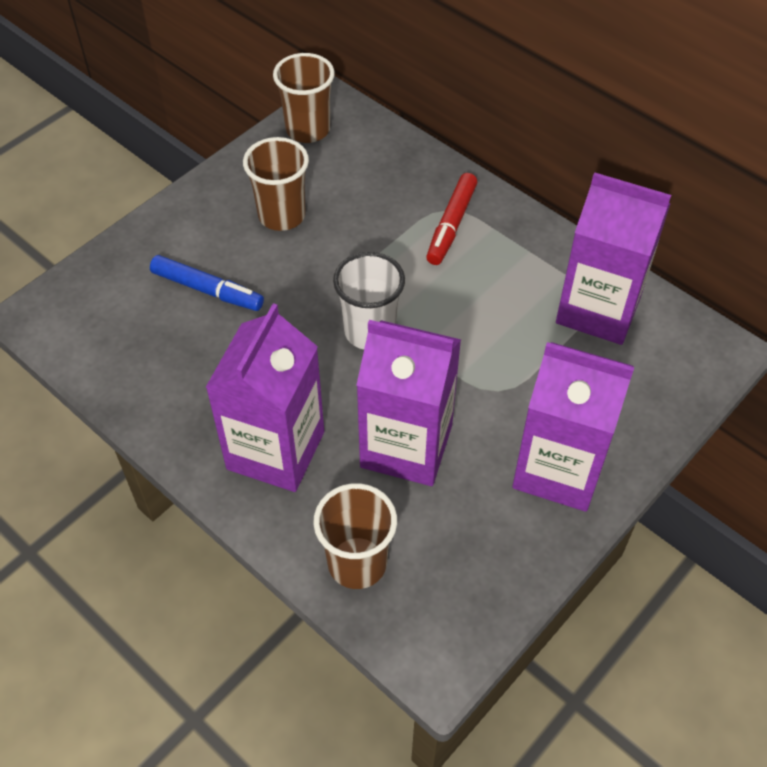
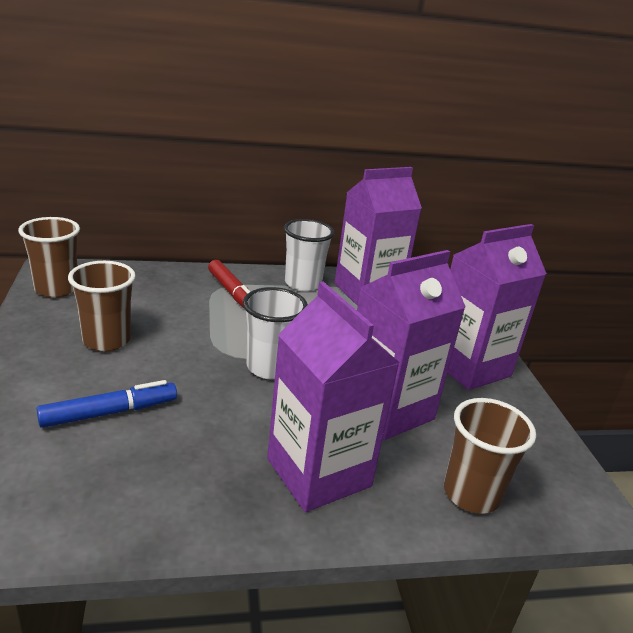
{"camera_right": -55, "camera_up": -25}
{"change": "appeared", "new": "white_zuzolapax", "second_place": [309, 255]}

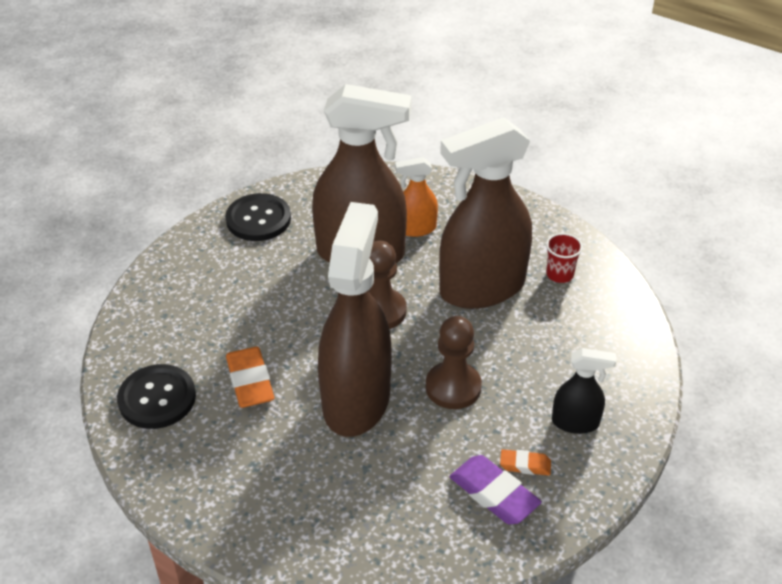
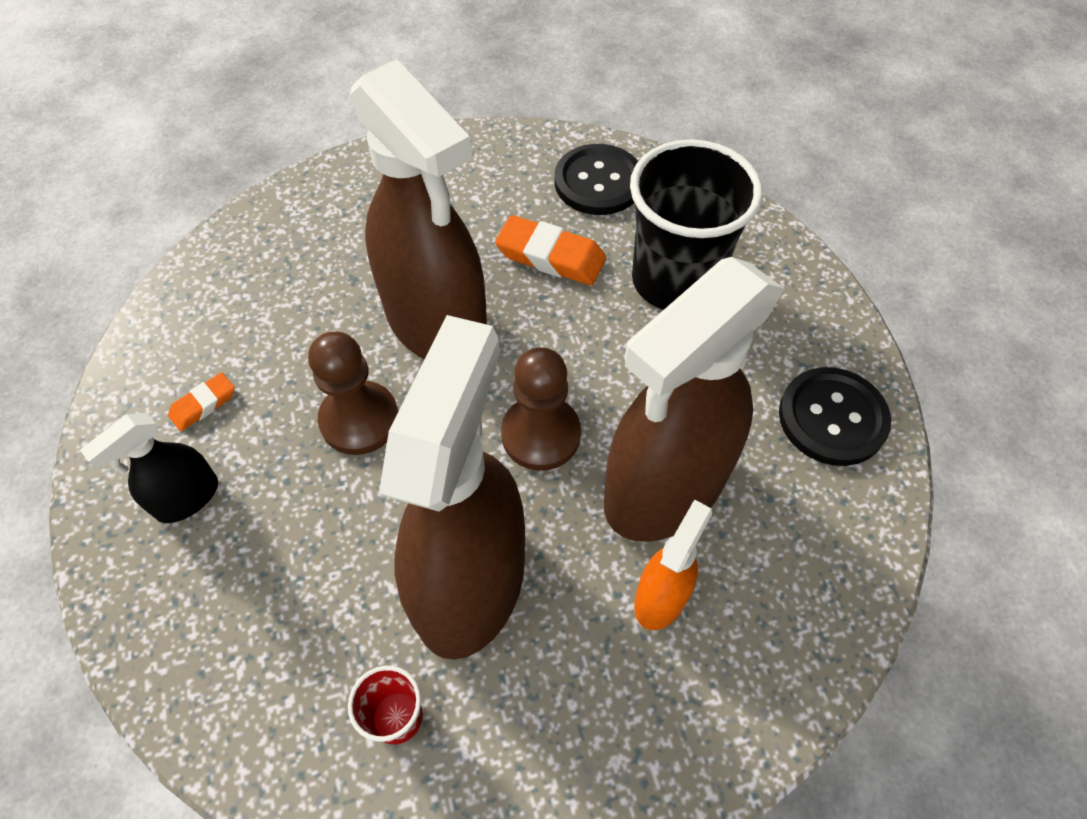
{"camera_right": 130, "camera_up": 15}
{"change": "missing", "old": "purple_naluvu", "first_place": [496, 489]}
{"change": "appeared", "new": "black_zuzolapax", "second_place": [696, 224]}

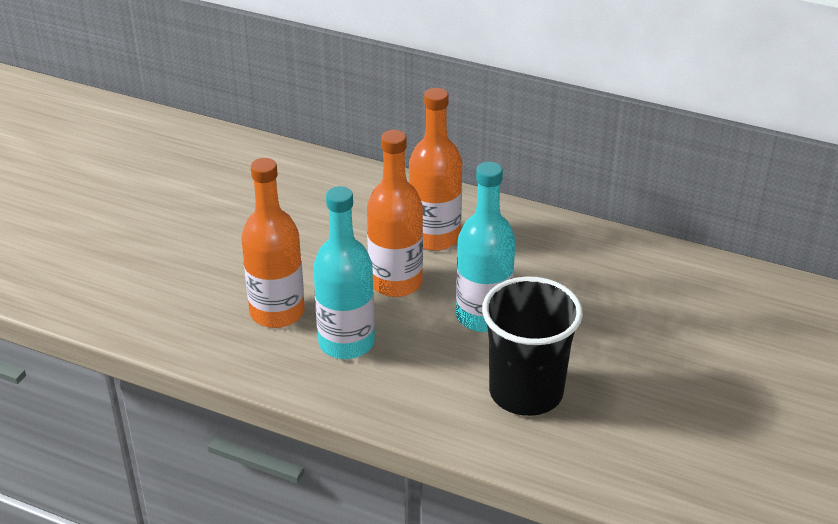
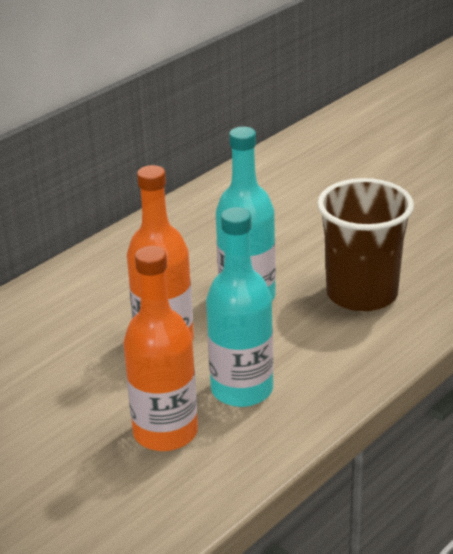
{"camera_right": -70, "camera_up": -5}
{"change": "missing", "old": "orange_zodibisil", "first_place": [435, 169]}
{"change": "colour", "old": "black_zuzolapax", "new": "brown_zuzolapax", "first_place": [532, 346], "second_place": [365, 245]}

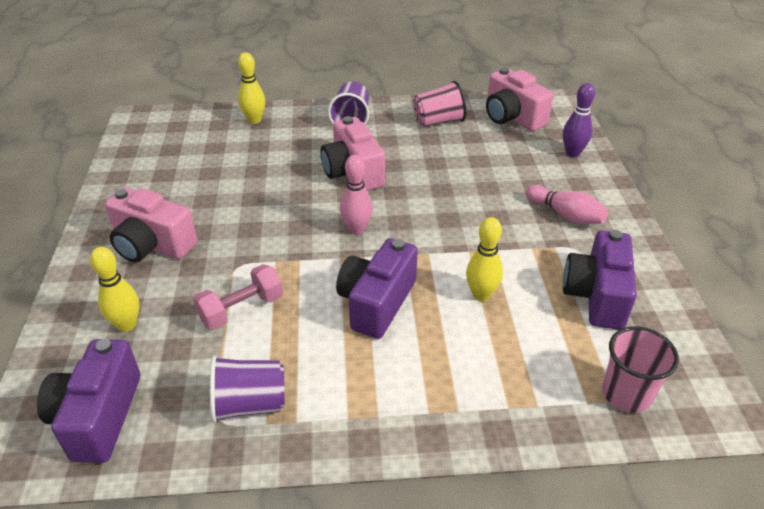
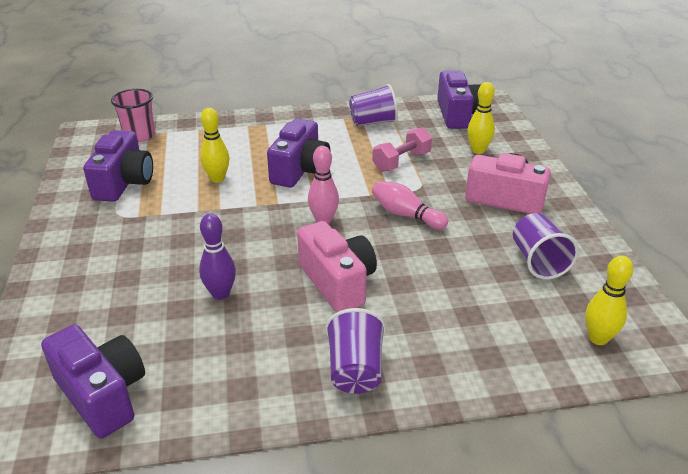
{"camera_right": 175, "camera_up": -5}
{"change": "relocated", "old": "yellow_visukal", "first_place": [251, 88], "second_place": [609, 300]}
{"change": "colour", "old": "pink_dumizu", "new": "purple_dumizu", "first_place": [520, 99], "second_place": [93, 381]}
{"change": "missing", "old": "pink_zuzolapax", "first_place": [439, 104]}
{"change": "relocated", "old": "purple_visukal", "first_place": [579, 120], "second_place": [217, 257]}
{"change": "relocated", "old": "pink_visukal", "first_place": [567, 204], "second_place": [410, 205]}
{"change": "appeared", "new": "purple_zuzolapax", "second_place": [546, 246]}

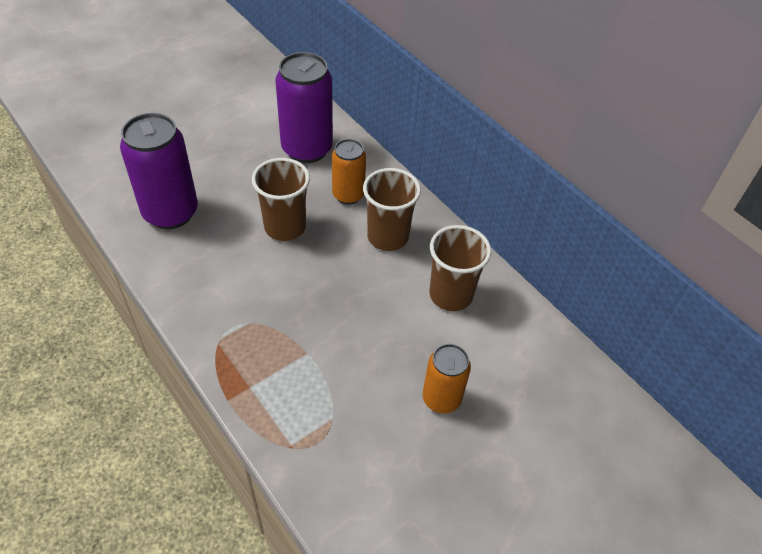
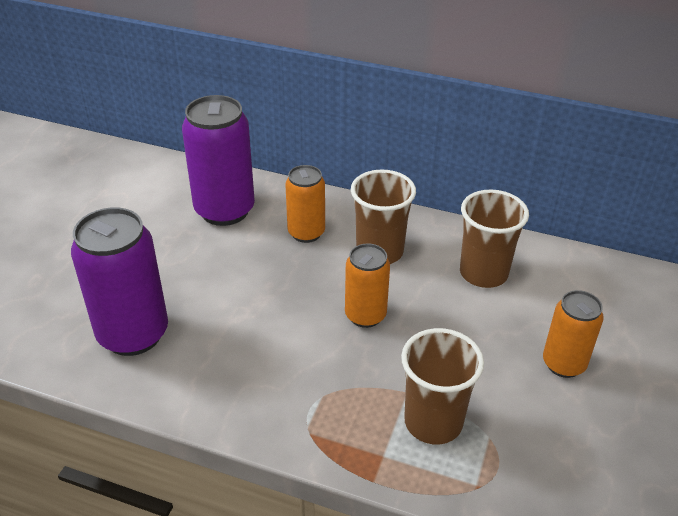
{"camera_right": -30, "camera_up": -10}
{"change": "relocated", "old": "brown_zuzolapax", "first_place": [281, 199], "second_place": [442, 386]}
{"change": "appeared", "new": "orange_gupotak", "second_place": [367, 286]}

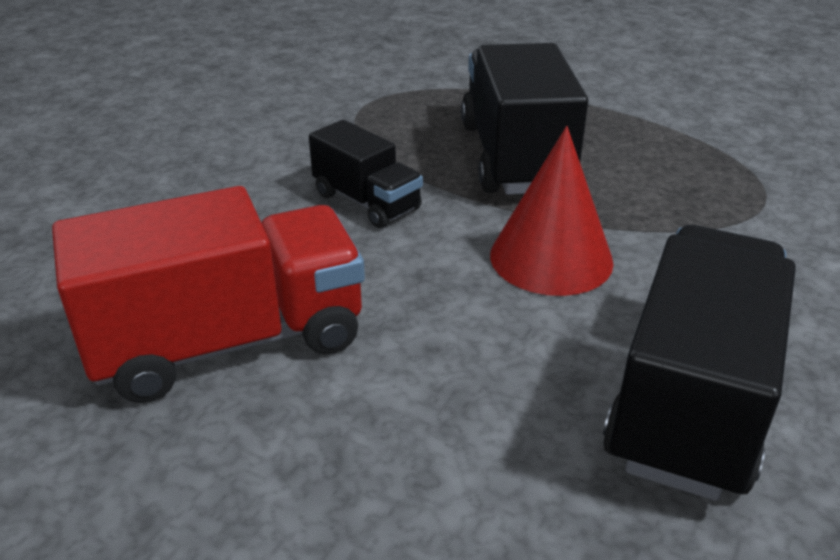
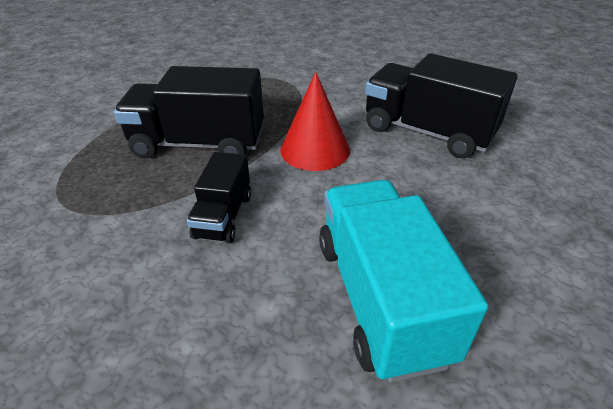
{"camera_right": -80, "camera_up": 5}
{"change": "spun", "old": "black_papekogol", "first_place": [366, 174], "second_place": [219, 197], "degrees": 135}
{"change": "colour", "old": "red_papekogol", "new": "turquoise_papekogol", "first_place": [208, 294], "second_place": [403, 281]}

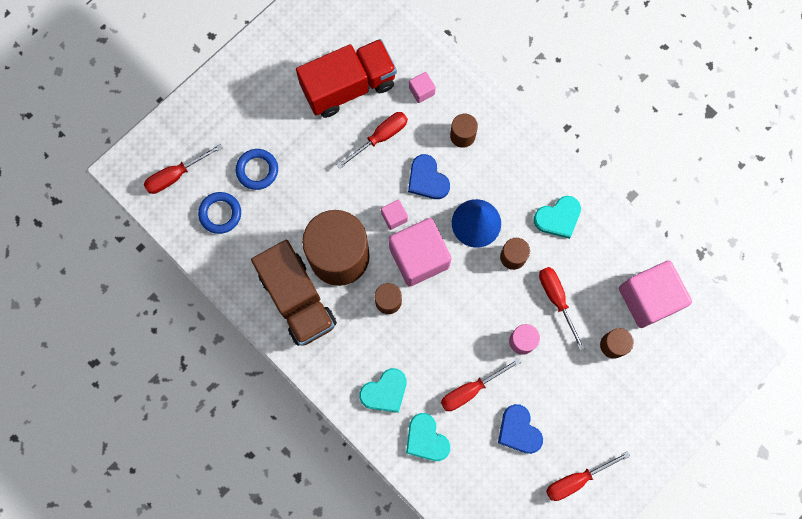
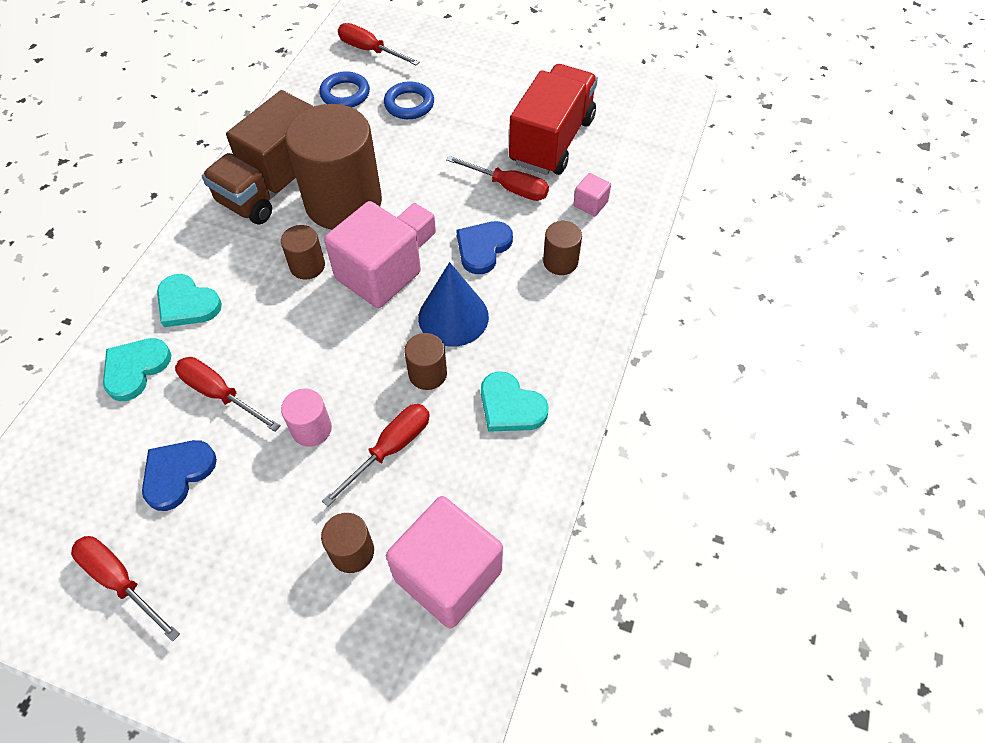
{"camera_right": 65, "camera_up": -20}
{"change": "spun", "old": "red_papekogol", "first_place": [346, 78], "second_place": [553, 119], "degrees": -105}

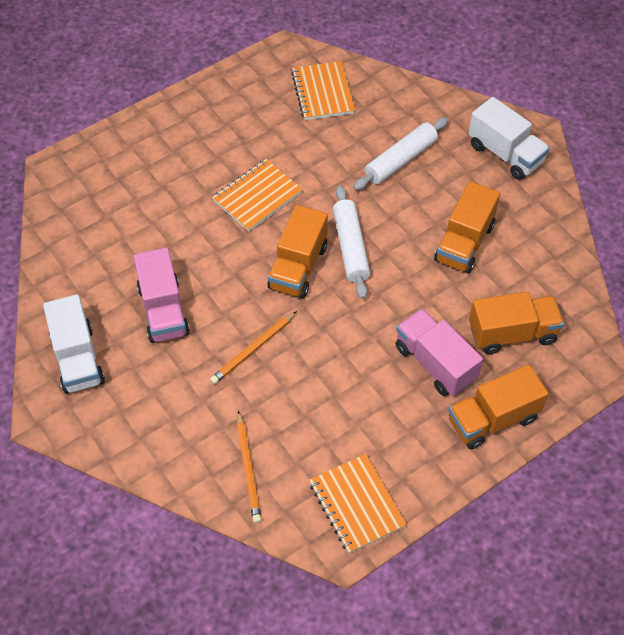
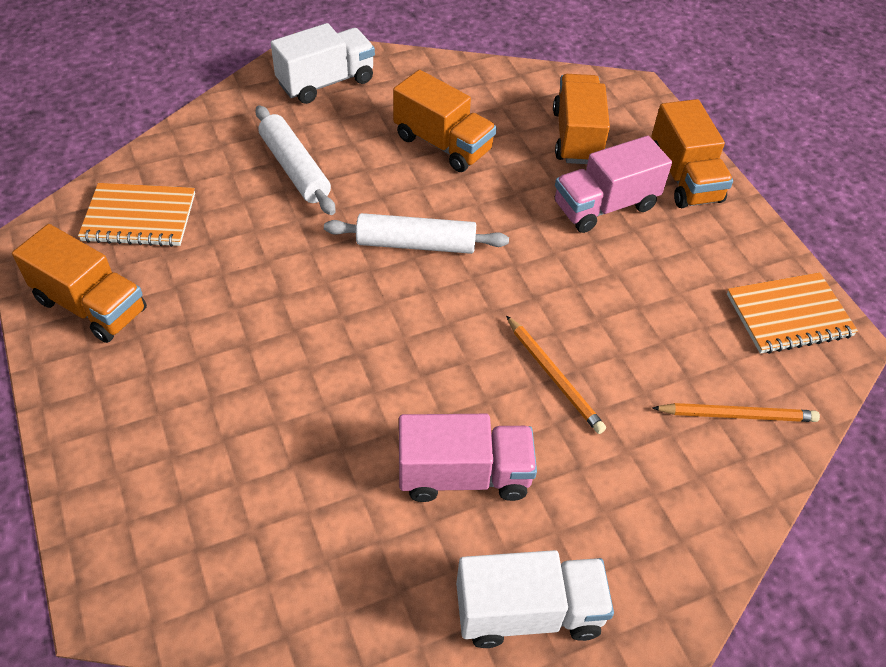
{"camera_right": -80, "camera_up": -5}
{"change": "missing", "old": "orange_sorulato", "first_place": [257, 195]}
{"change": "relocated", "old": "orange_papekogol", "first_place": [298, 251], "second_place": [79, 283]}

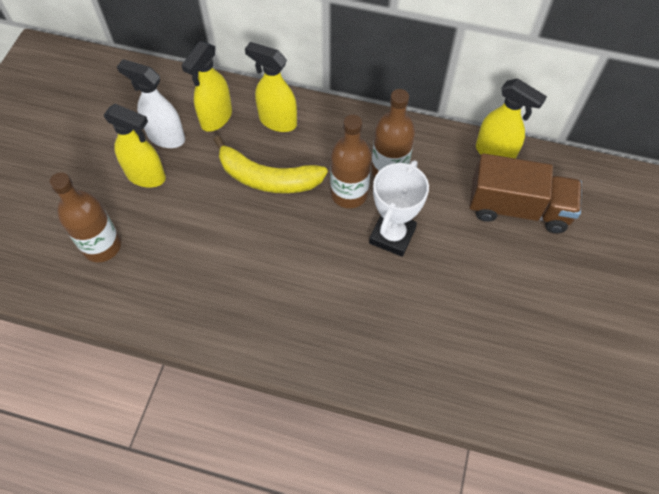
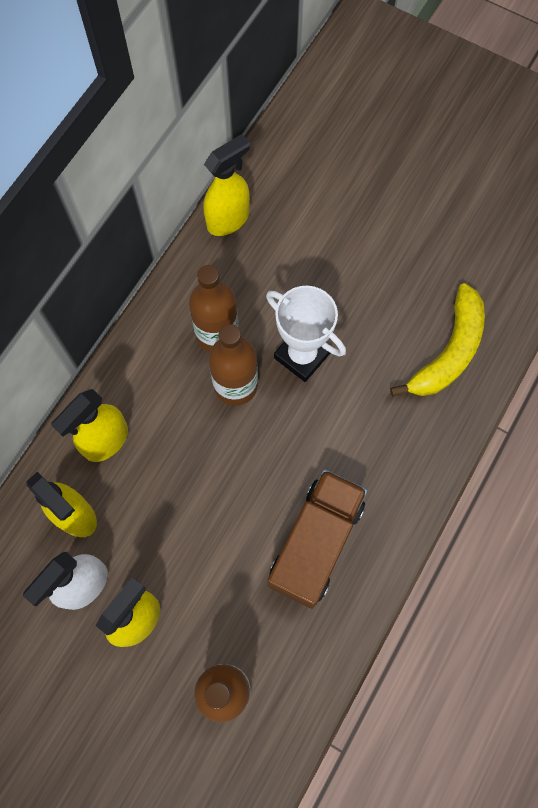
{"camera_right": -75, "camera_up": 10}
{"change": "relocated", "old": "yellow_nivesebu", "first_place": [271, 164], "second_place": [437, 340]}
{"change": "relocated", "old": "brown_papekogol", "first_place": [526, 193], "second_place": [317, 539]}

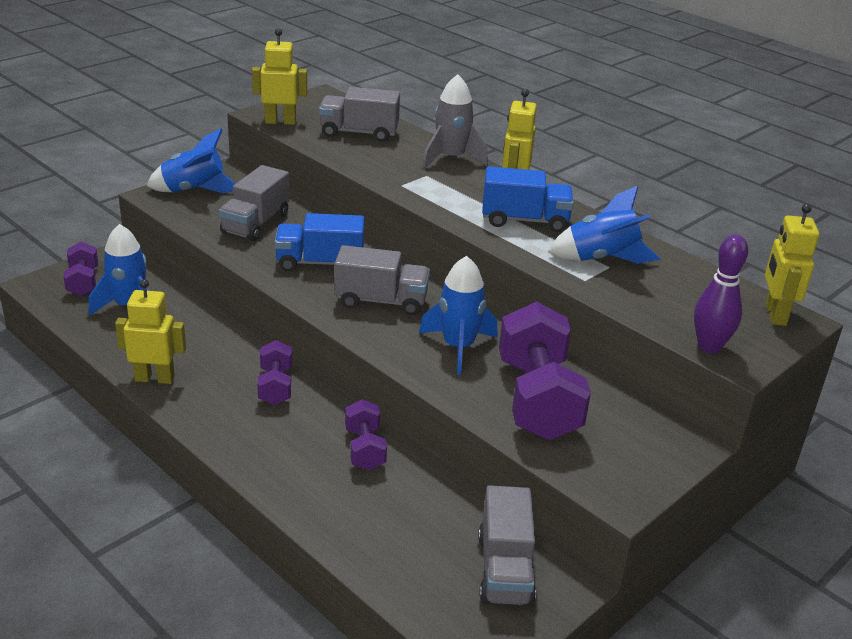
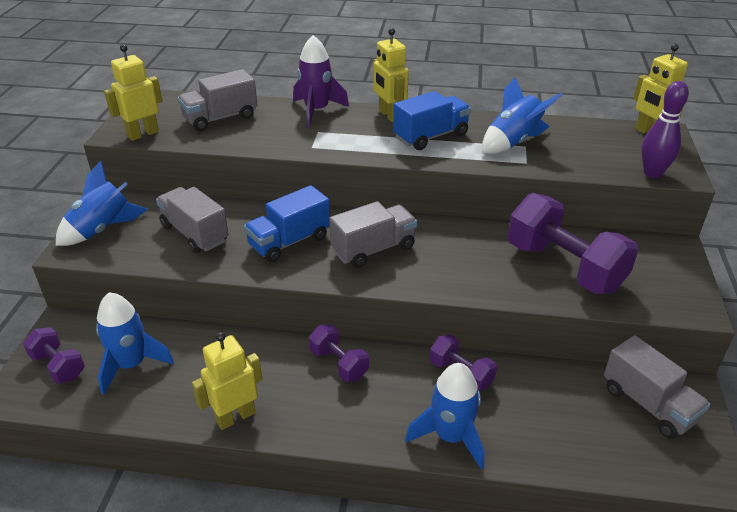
{"camera_right": -35, "camera_up": 5}
{"change": "colour", "old": "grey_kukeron", "new": "purple_kukeron", "first_place": [455, 121], "second_place": [321, 81]}
{"change": "spun", "old": "grey_papekogol", "first_place": [254, 203], "second_place": [192, 220], "degrees": 150}
{"change": "relocated", "old": "blue_kukeron", "first_place": [458, 315], "second_place": [444, 416]}

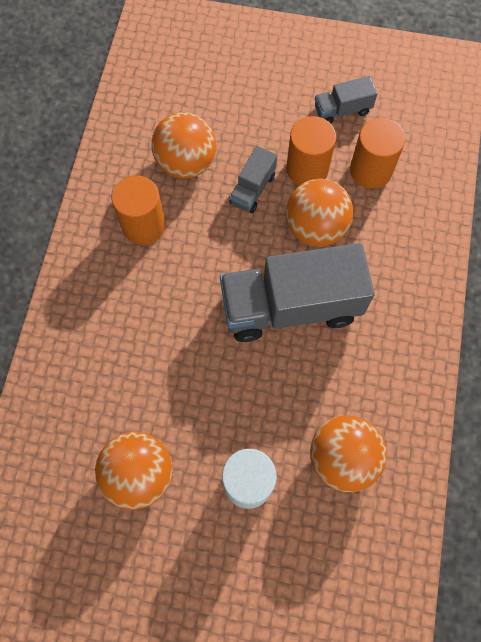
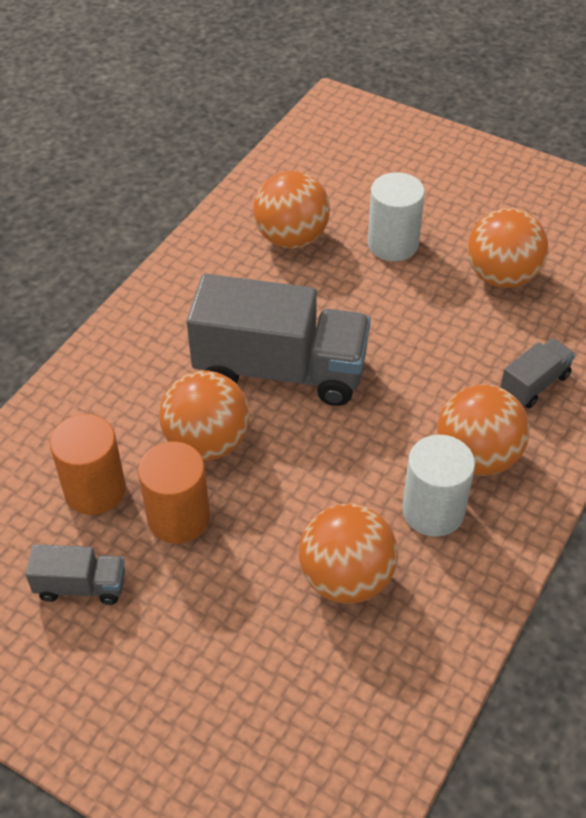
{"camera_right": -160, "camera_up": -20}
{"change": "relocated", "old": "grey_papekogol", "first_place": [253, 179], "second_place": [538, 373]}
{"change": "colour", "old": "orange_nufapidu", "new": "white_nufapidu", "first_place": [139, 210], "second_place": [438, 486]}
{"change": "appeared", "new": "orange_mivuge", "second_place": [483, 430]}

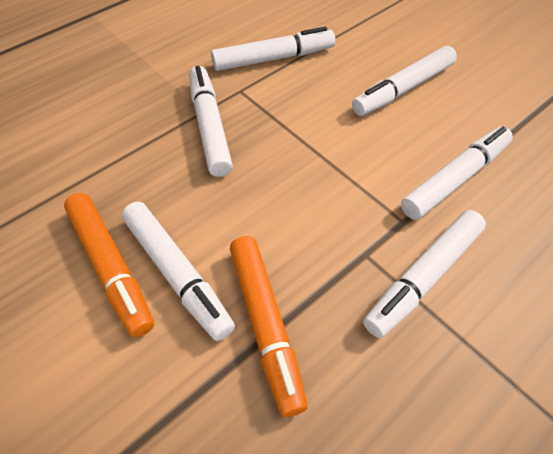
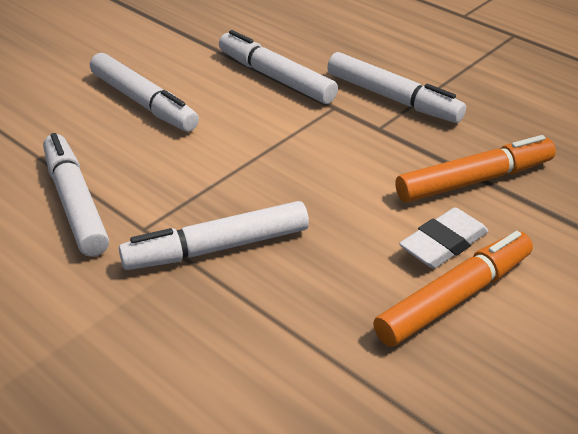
{"camera_right": -95, "camera_up": -15}
{"change": "exchanged", "old": "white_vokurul", "new": "white_naluvu", "first_place": [178, 271], "second_place": [443, 238]}

